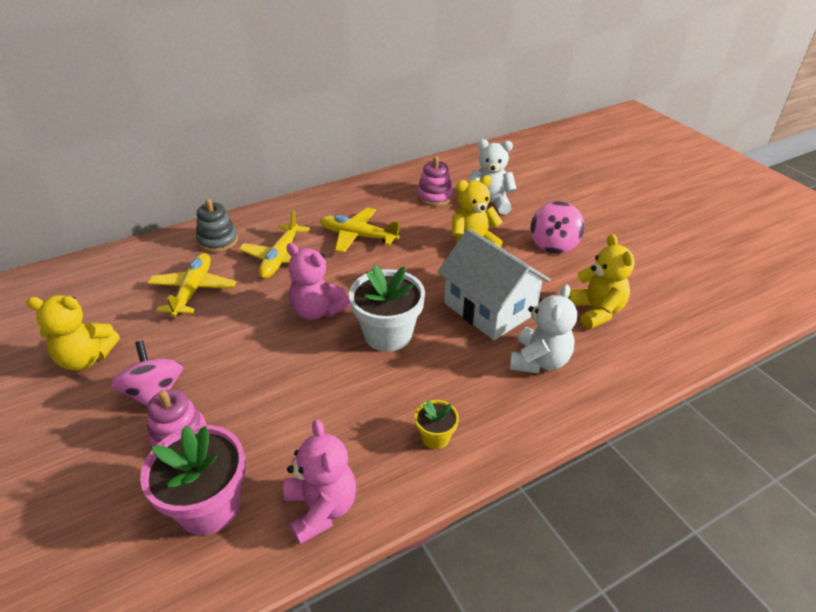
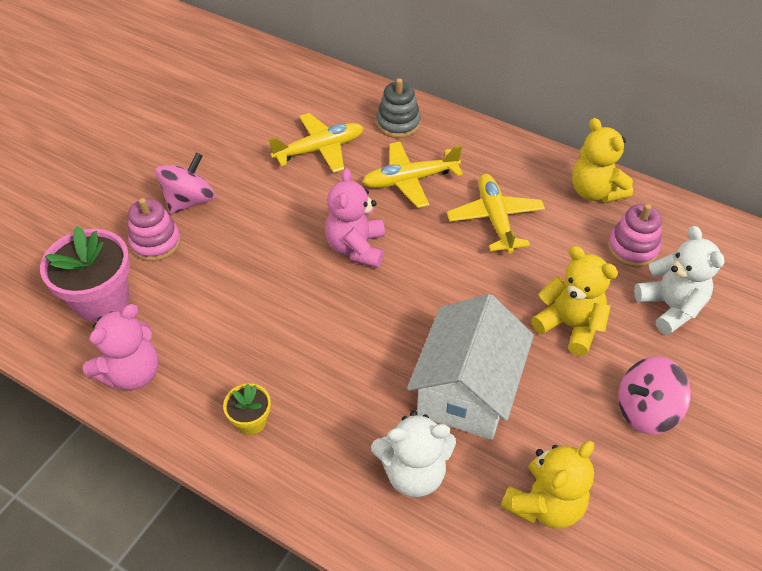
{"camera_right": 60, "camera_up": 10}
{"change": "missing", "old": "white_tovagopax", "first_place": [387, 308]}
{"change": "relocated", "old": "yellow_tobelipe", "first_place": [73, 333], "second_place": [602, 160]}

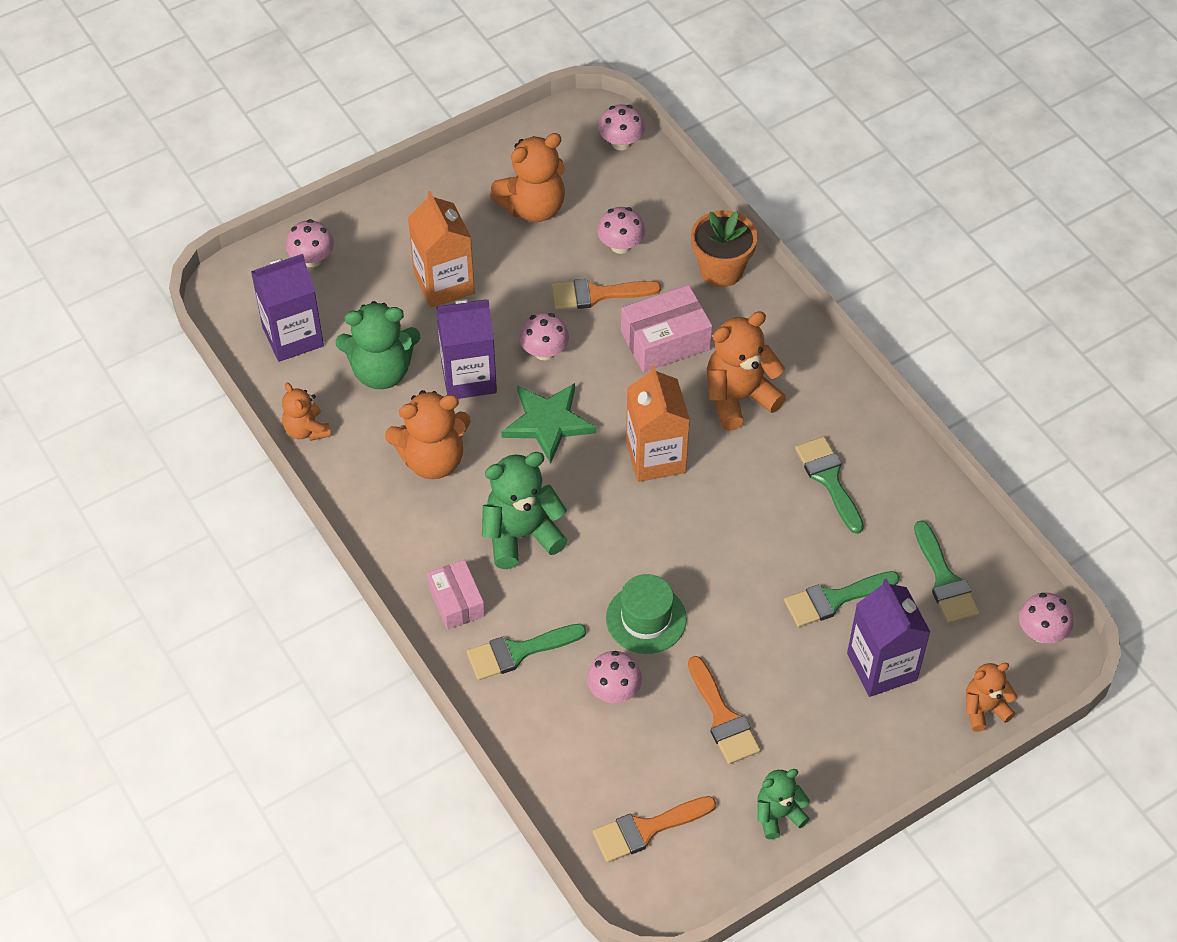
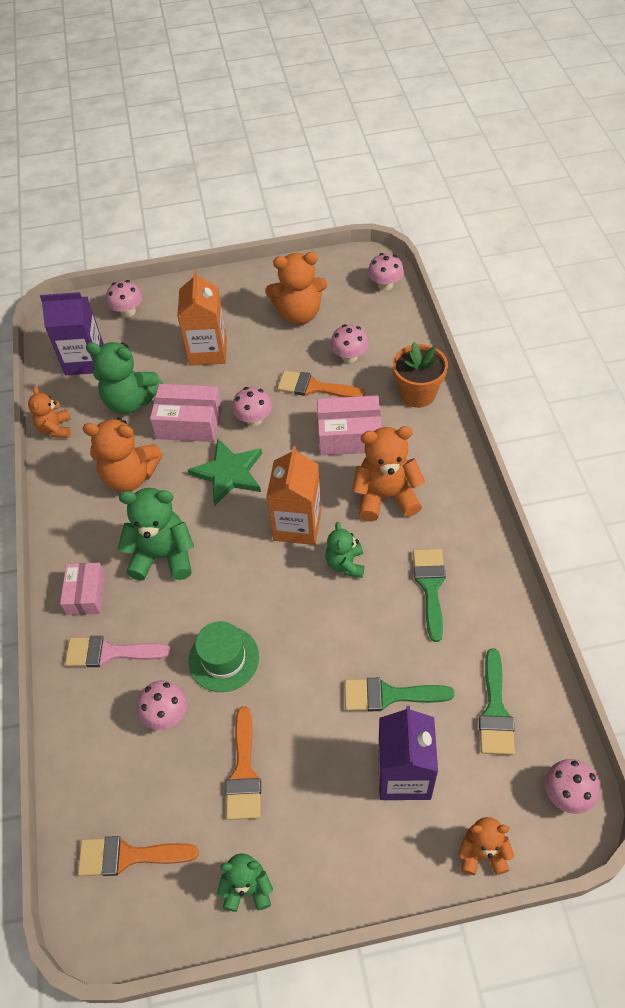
{"camera_right": 25, "camera_up": 0}
{"change": "exchanged", "old": "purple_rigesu", "new": "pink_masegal", "first_place": [466, 349], "second_place": [186, 413]}
{"change": "colour", "old": "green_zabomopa", "new": "pink_zabomopa", "first_place": [526, 652], "second_place": [118, 651]}
{"change": "appeared", "new": "green_tobelipe", "second_place": [344, 550]}

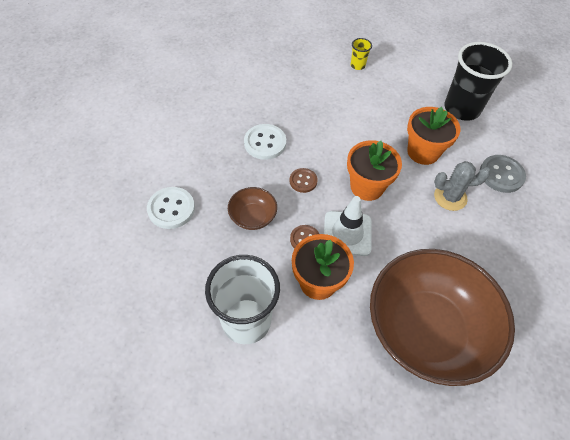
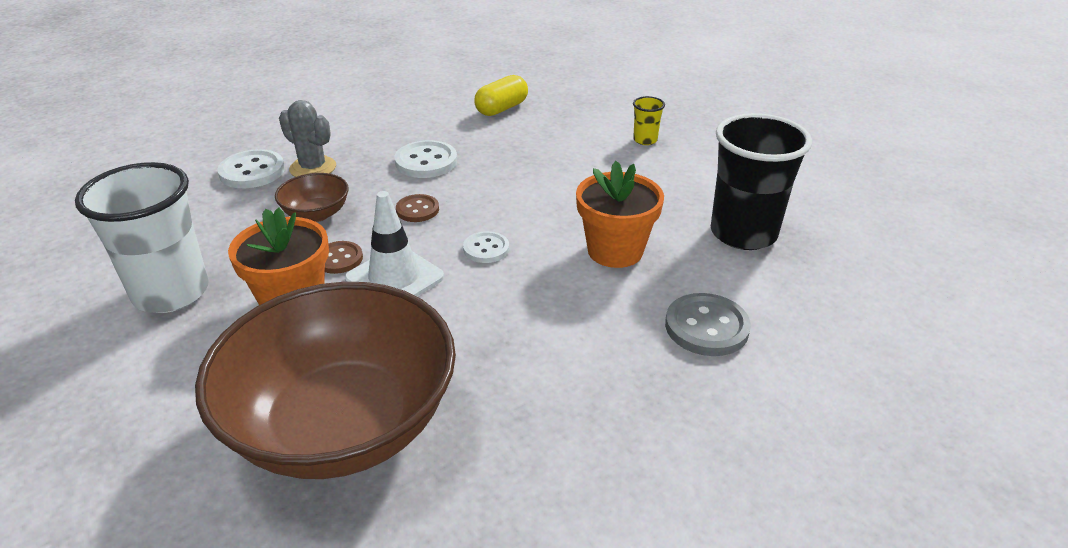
{"camera_right": 40, "camera_up": -20}
{"change": "exchanged", "old": "orange_tovagopax", "new": "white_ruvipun", "first_place": [374, 170], "second_place": [486, 247]}
{"change": "relocated", "old": "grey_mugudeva", "first_place": [462, 186], "second_place": [307, 138]}
{"change": "appeared", "new": "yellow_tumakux", "second_place": [501, 95]}

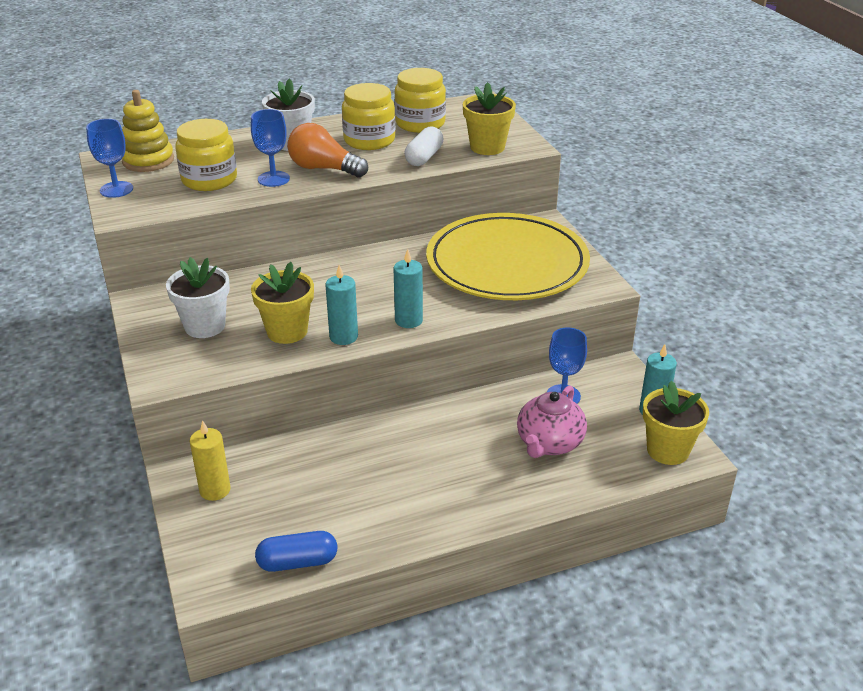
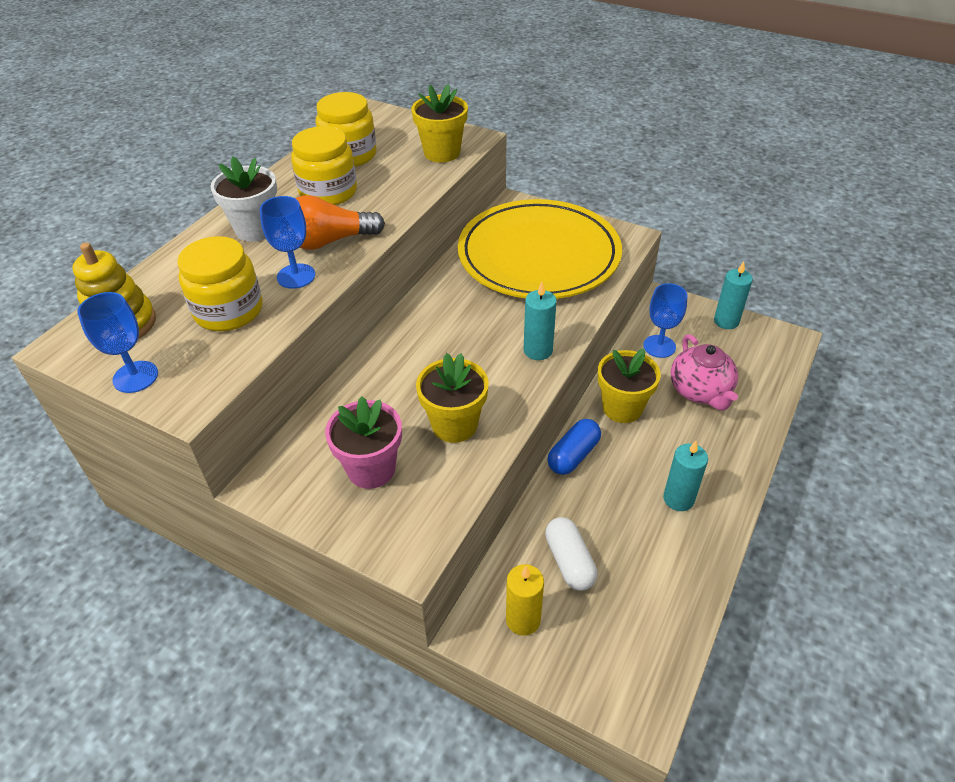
{"camera_right": -40, "camera_up": 10}
{"change": "relocated", "old": "white_tumakux", "first_place": [424, 146], "second_place": [571, 554]}
{"change": "colour", "old": "white_tovagopax", "new": "pink_tovagopax", "first_place": [198, 297], "second_place": [363, 443]}
{"change": "relocated", "old": "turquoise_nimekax", "first_place": [342, 305], "second_place": [685, 476]}
{"change": "relocated", "old": "yellow_tovagopax", "first_place": [676, 423], "second_place": [629, 385]}
{"change": "relocated", "old": "blue_tumakux", "first_place": [296, 551], "second_place": [574, 447]}

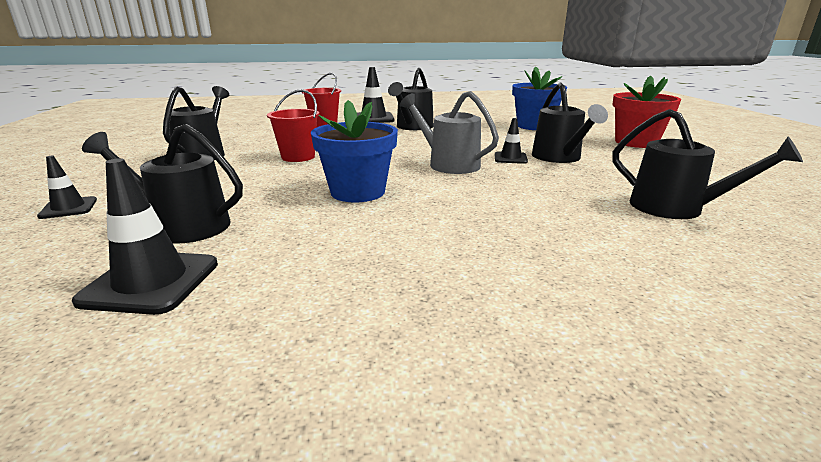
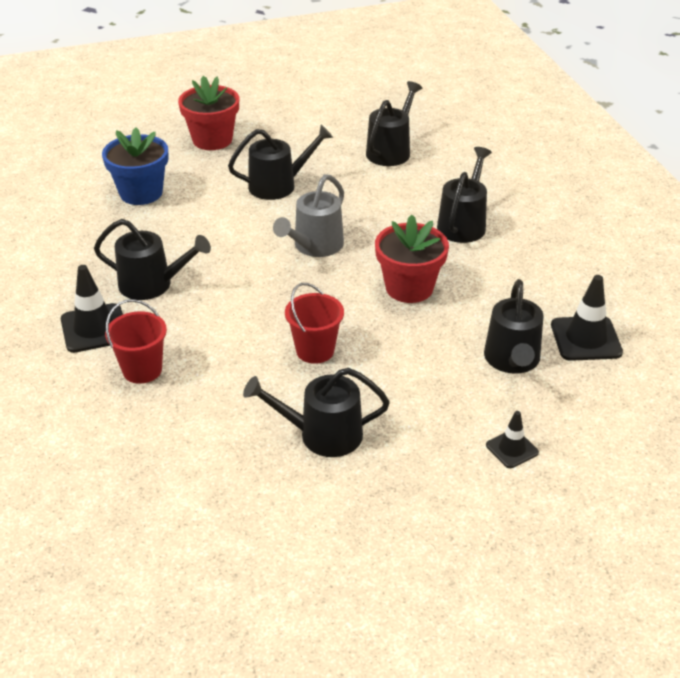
{"camera_right": -100, "camera_up": 15}
{"change": "colour", "old": "blue_tovagopax", "new": "red_tovagopax", "first_place": [354, 151], "second_place": [412, 259]}
{"change": "missing", "old": "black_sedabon", "first_place": [511, 141]}
{"change": "appeared", "new": "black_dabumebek", "second_place": [464, 195]}

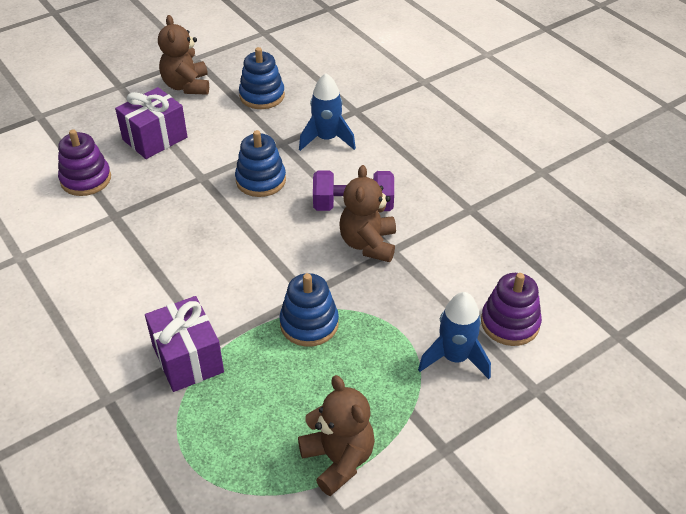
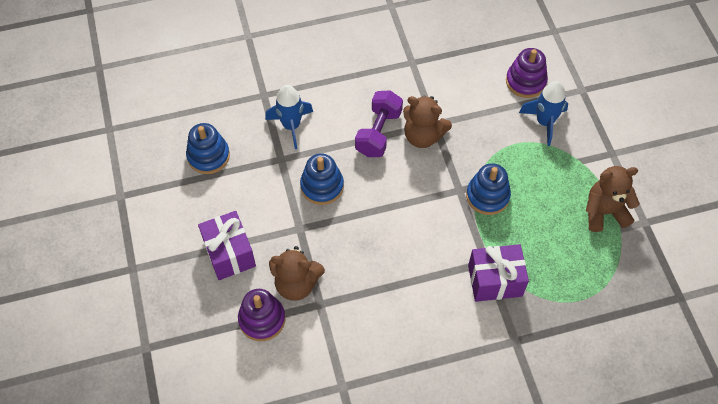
{"camera_right": -70, "camera_up": 15}
{"change": "relocated", "old": "brown_tobelipe", "first_place": [183, 55], "second_place": [297, 273]}

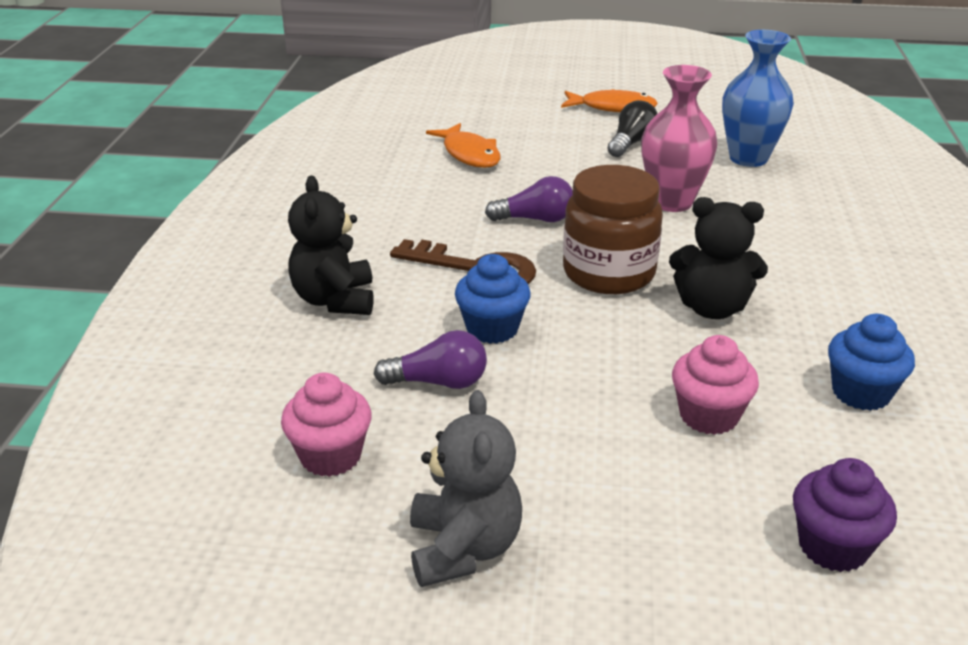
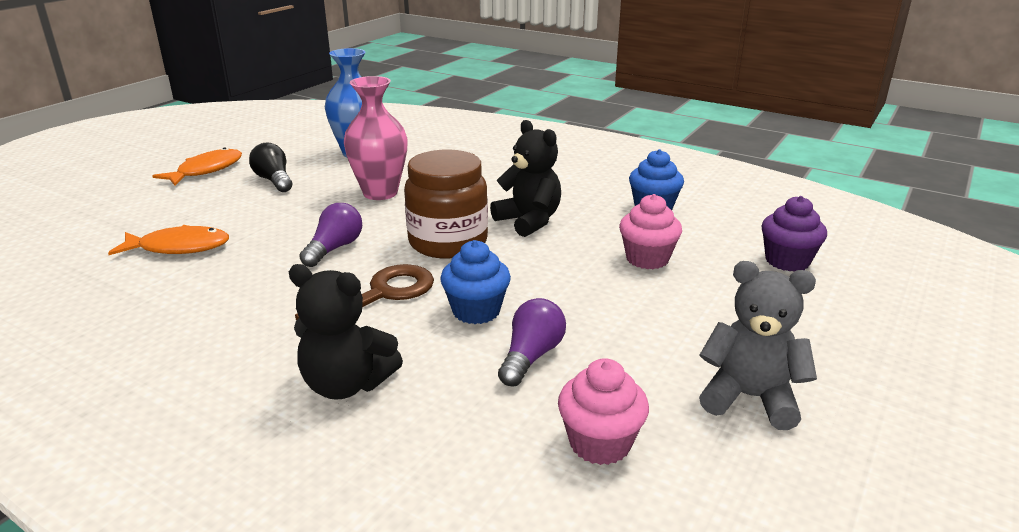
{"camera_right": -65, "camera_up": -5}
{"change": "spun", "old": "black_tobelipe", "first_place": [718, 258], "second_place": [525, 178], "degrees": -75}

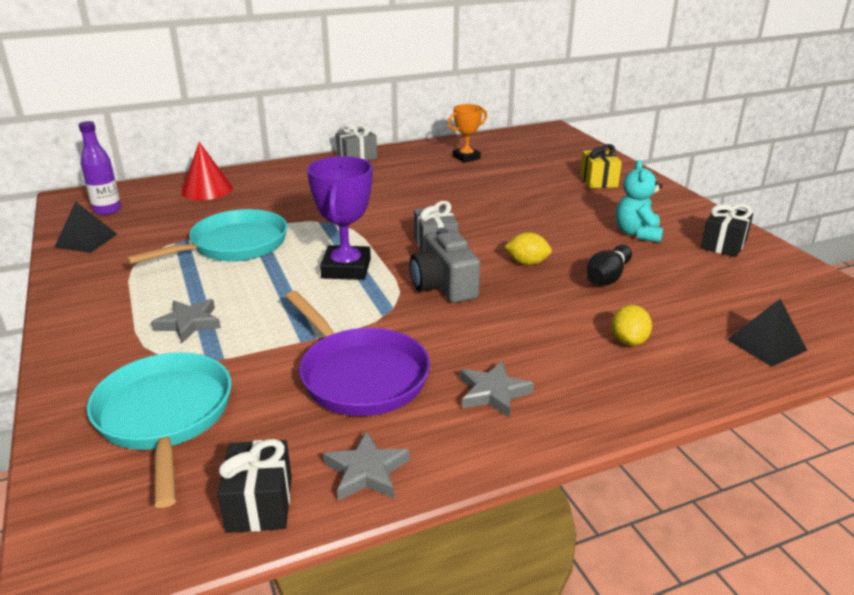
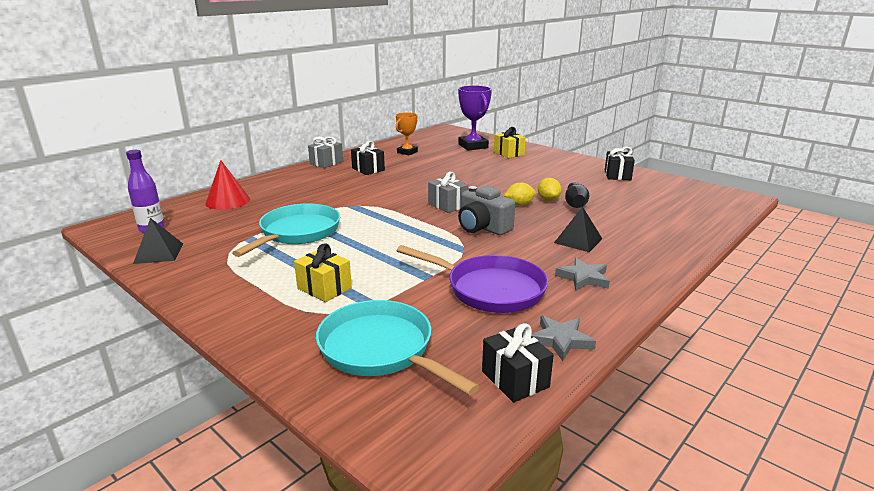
{"camera_right": -25, "camera_up": -5}
{"change": "relocated", "old": "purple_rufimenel", "first_place": [339, 218], "second_place": [475, 117]}
{"change": "missing", "old": "turquoise_tobelipe", "first_place": [639, 201]}
{"change": "exchanged", "old": "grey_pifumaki", "new": "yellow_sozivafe", "first_place": [186, 321], "second_place": [323, 272]}
{"change": "relocated", "old": "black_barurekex", "first_place": [767, 333], "second_place": [578, 229]}
{"change": "relocated", "old": "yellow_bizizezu", "first_place": [631, 325], "second_place": [550, 189]}
{"change": "appeared", "new": "black_sozivafe", "second_place": [368, 158]}

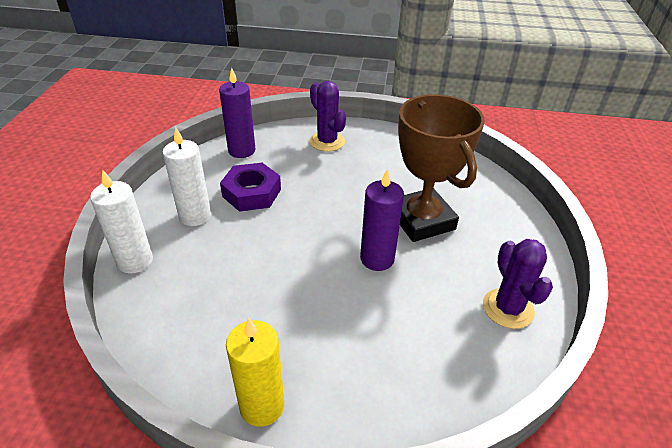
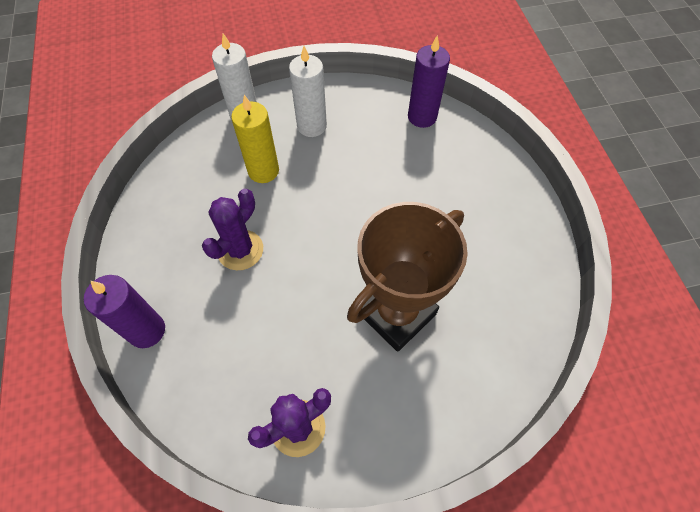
{"camera_right": 70, "camera_up": 20}
{"change": "relocated", "old": "purple_mugudeva", "first_place": [328, 116], "second_place": [232, 229]}
{"change": "missing", "old": "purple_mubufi", "first_place": [250, 187]}
{"change": "relocated", "old": "purple_nimekax", "first_place": [382, 220], "second_place": [124, 311]}
{"change": "relocated", "old": "yellow_nimekax", "first_place": [255, 372], "second_place": [255, 139]}

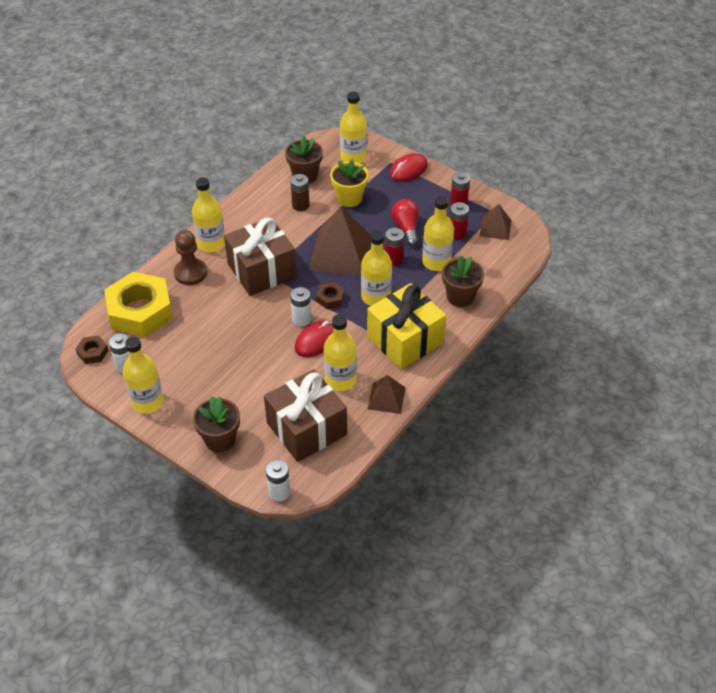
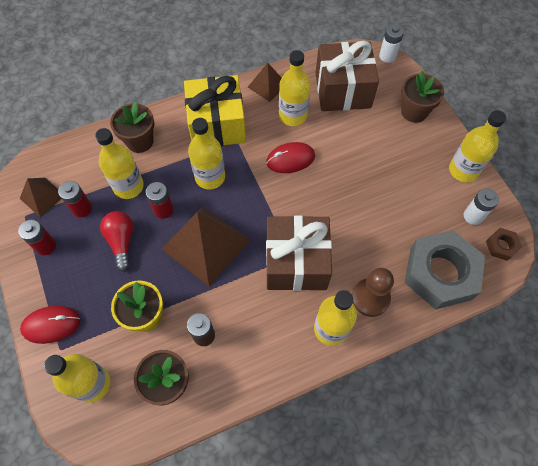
{"camera_right": -150, "camera_up": 15}
{"change": "spun", "old": "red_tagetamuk", "first_place": [405, 222], "second_place": [117, 241], "degrees": 150}
{"change": "colour", "old": "yellow_mubufi", "new": "grey_mubufi", "first_place": [138, 304], "second_place": [445, 270]}
{"change": "missing", "old": "brown_mubufi", "first_place": [330, 295]}
{"change": "missing", "old": "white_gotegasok", "first_place": [301, 306]}

